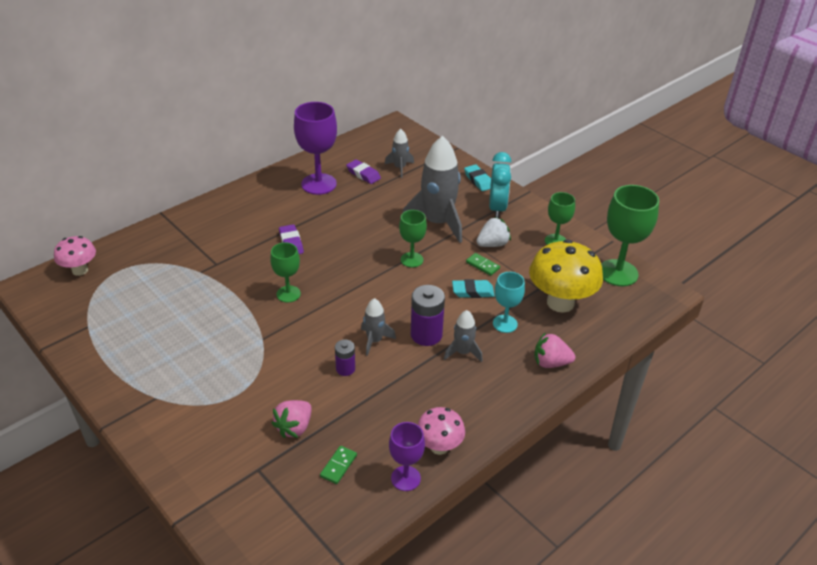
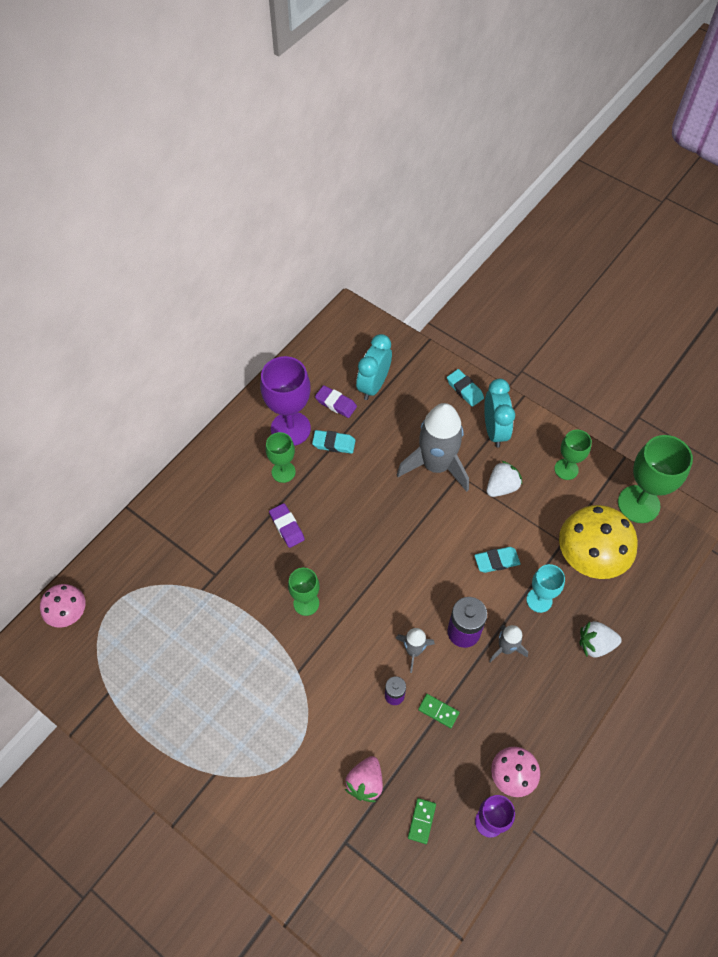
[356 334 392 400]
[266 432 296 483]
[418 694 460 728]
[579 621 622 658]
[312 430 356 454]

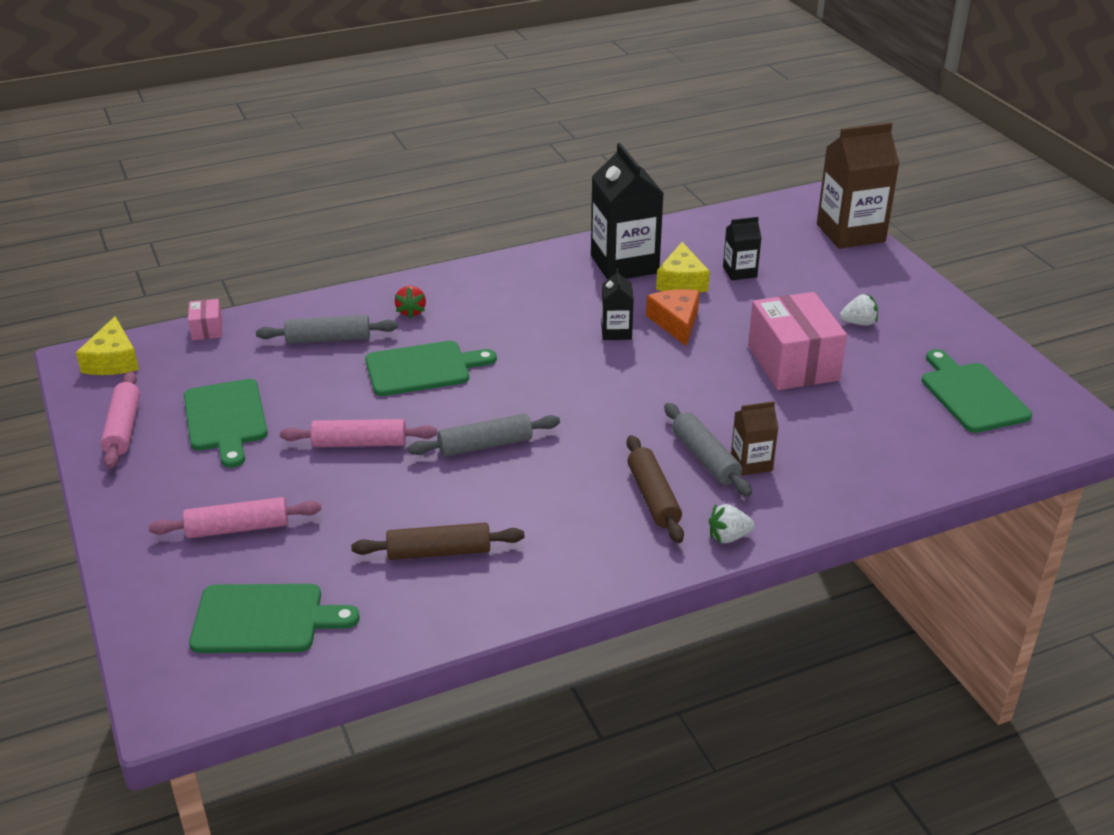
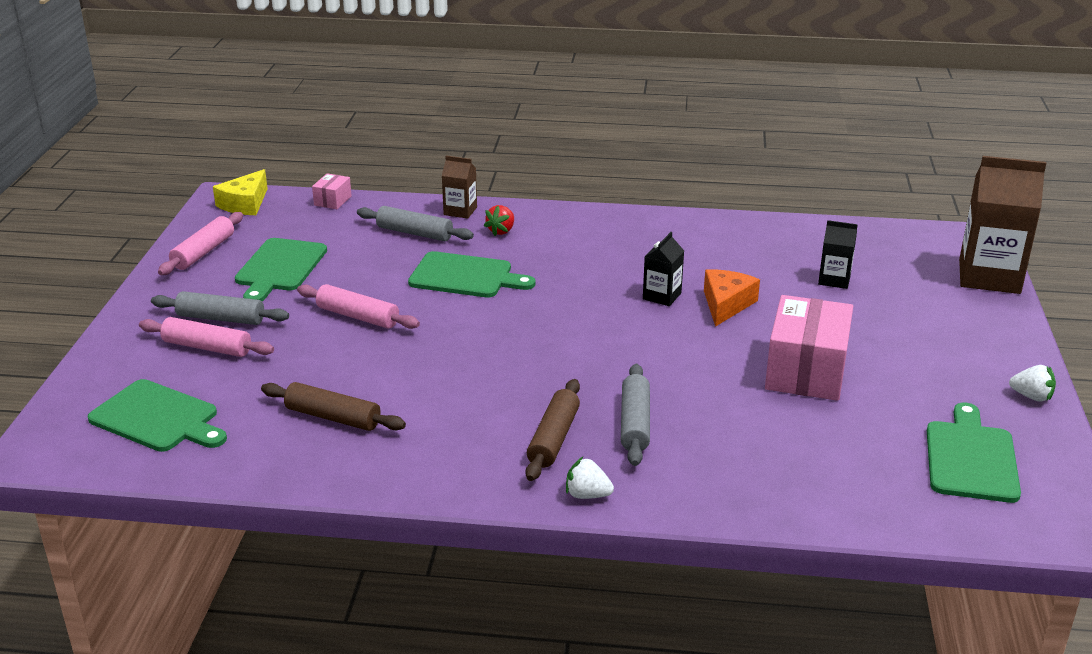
[151 291 289 325]
[591 143 664 280] (first image)
[656 242 710 292] (first image)
[442 156 477 219]
[1009 365 1056 402]

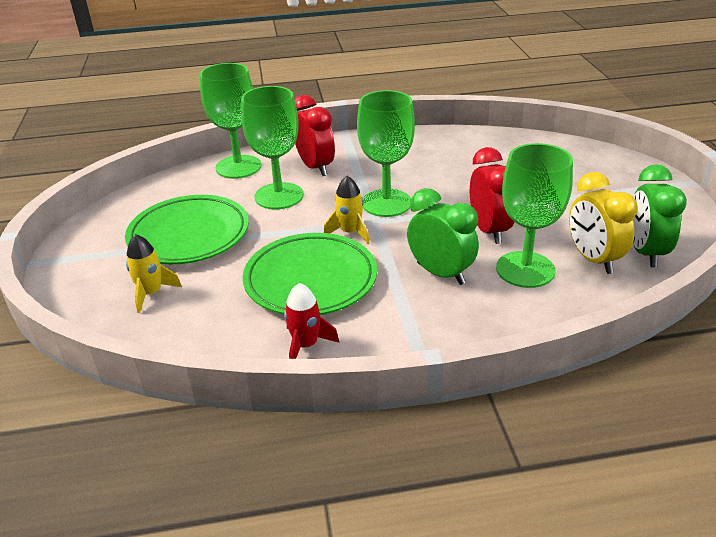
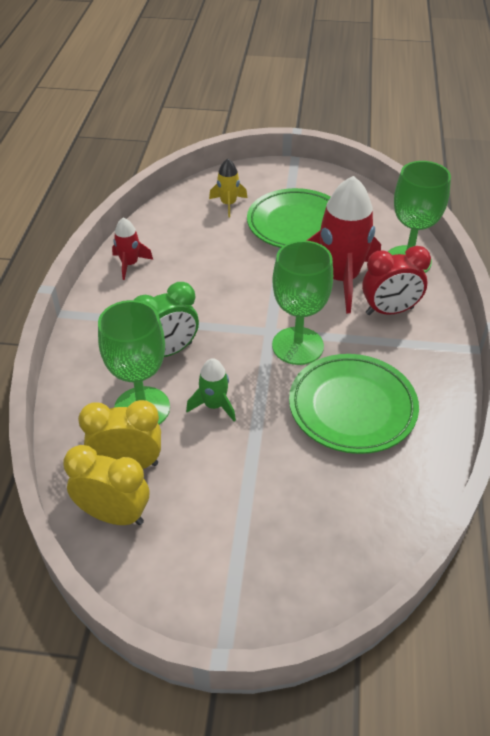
[306 176 381 313]
[289 354 419 454]
[323 176 370 244] (first image)
[186 358 236 422]
[63 445 149 525]

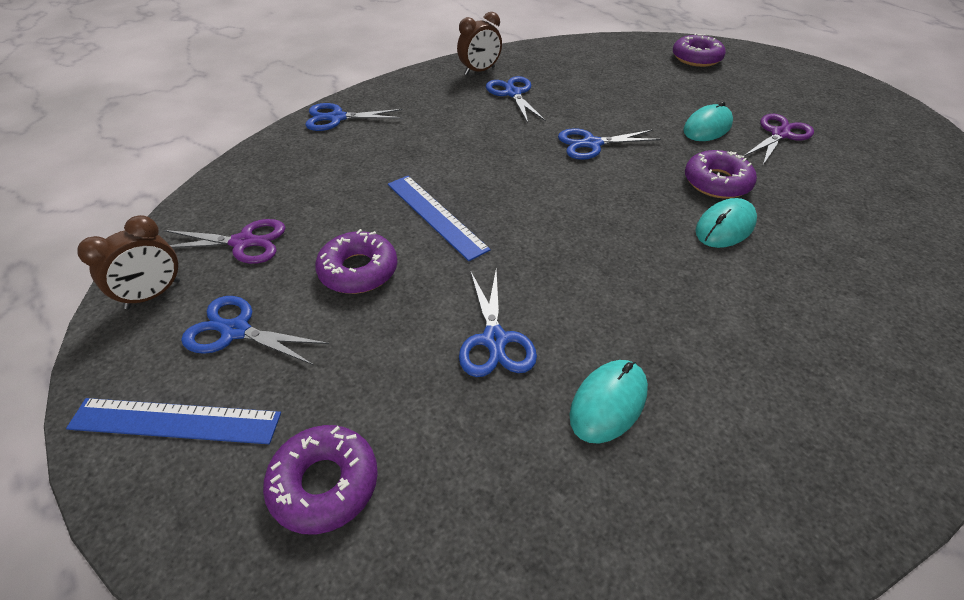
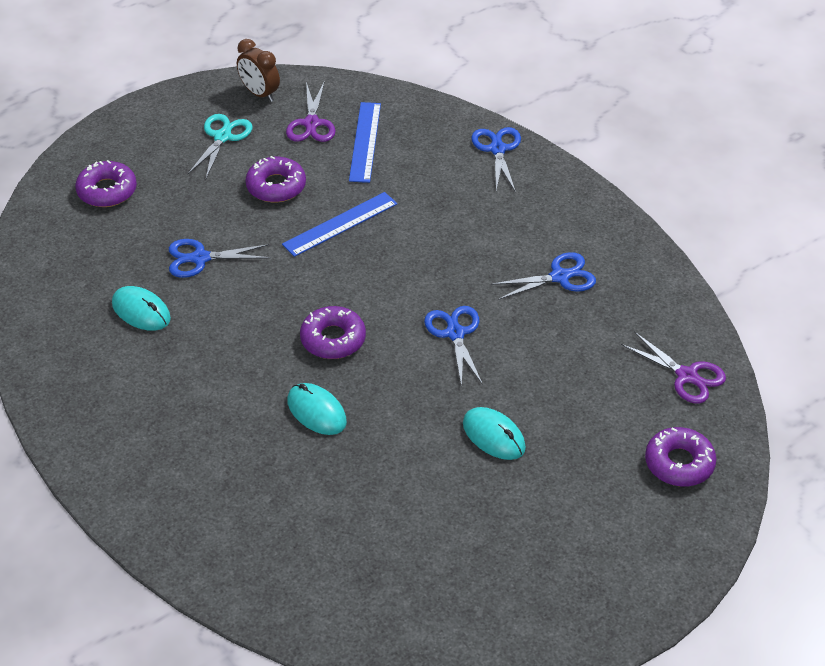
[349 102 381 183]
[188 114 253 178]
[457 12 502 75] (first image)
[300 306 366 359]
[621 332 726 404]

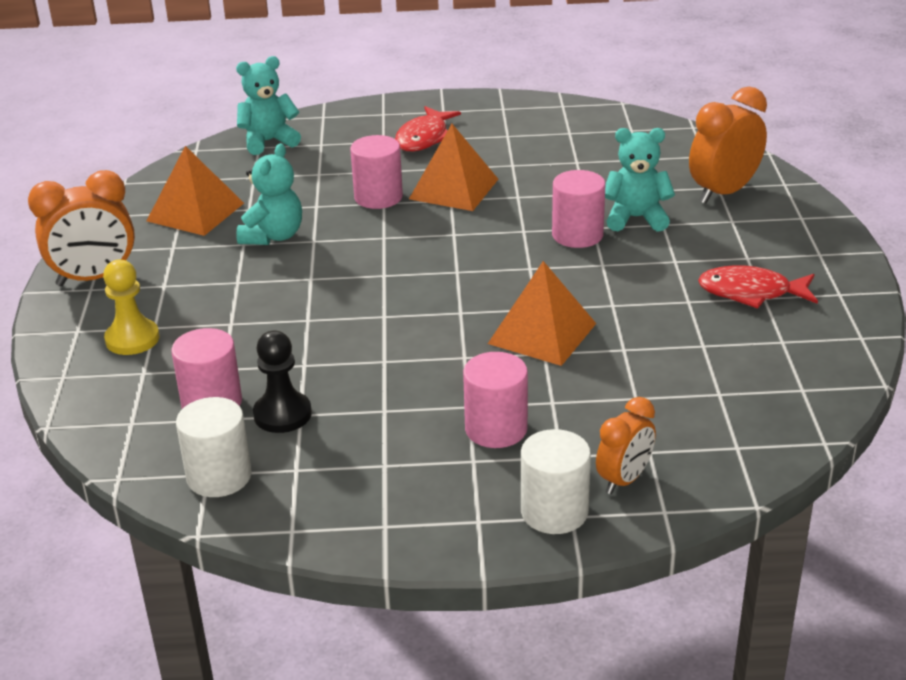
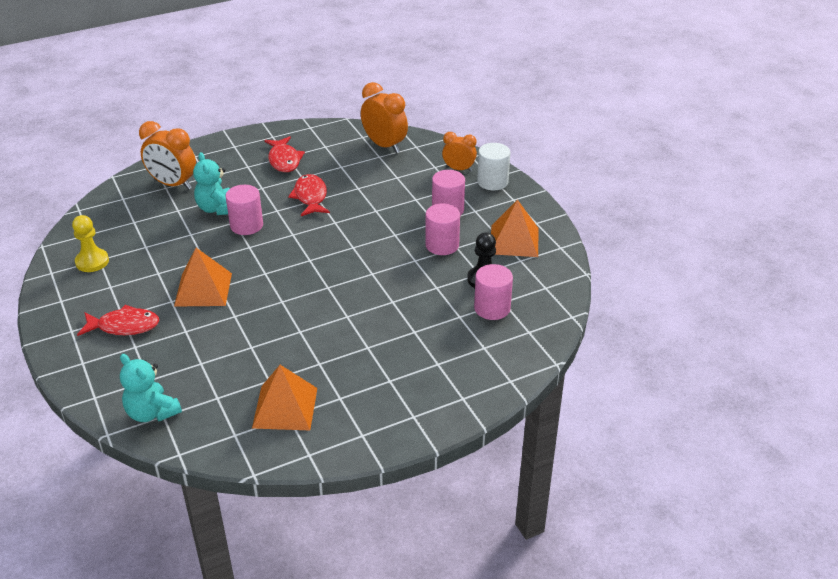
[361 82 408 153]
[72 215 109 272]
[176 397 252 497] (first image)
[236 143 302 245] (first image)
[425 203 460 255]
[491 200 539 257]
[288 174 330 216]

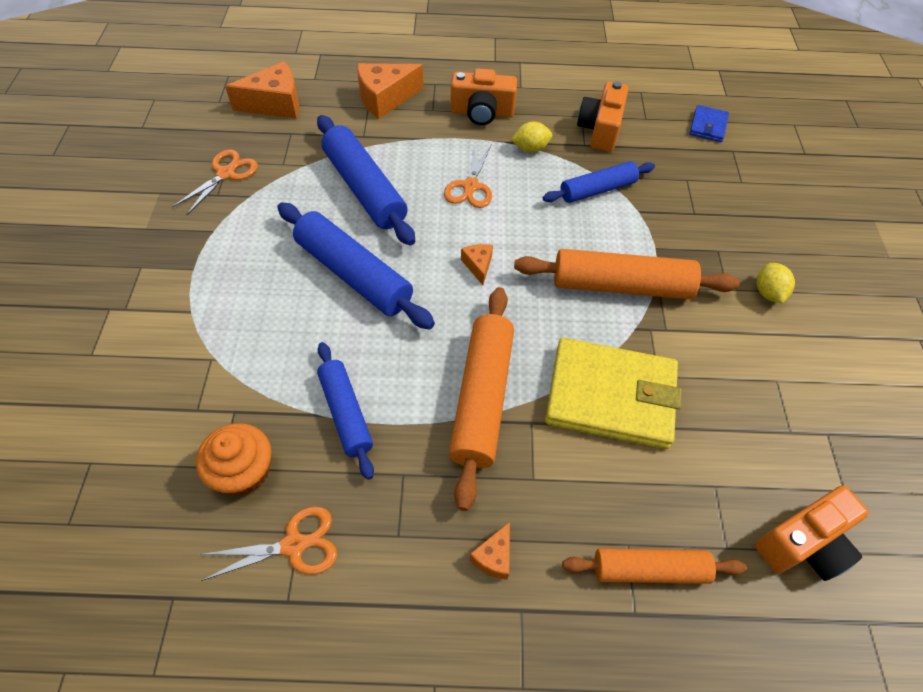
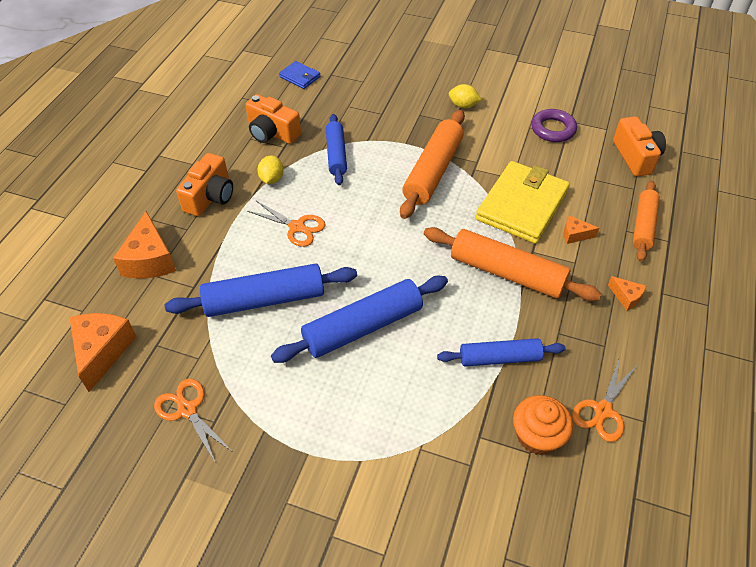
[572 358 638 442]
[564 216 599 244]
[531 109 577 142]

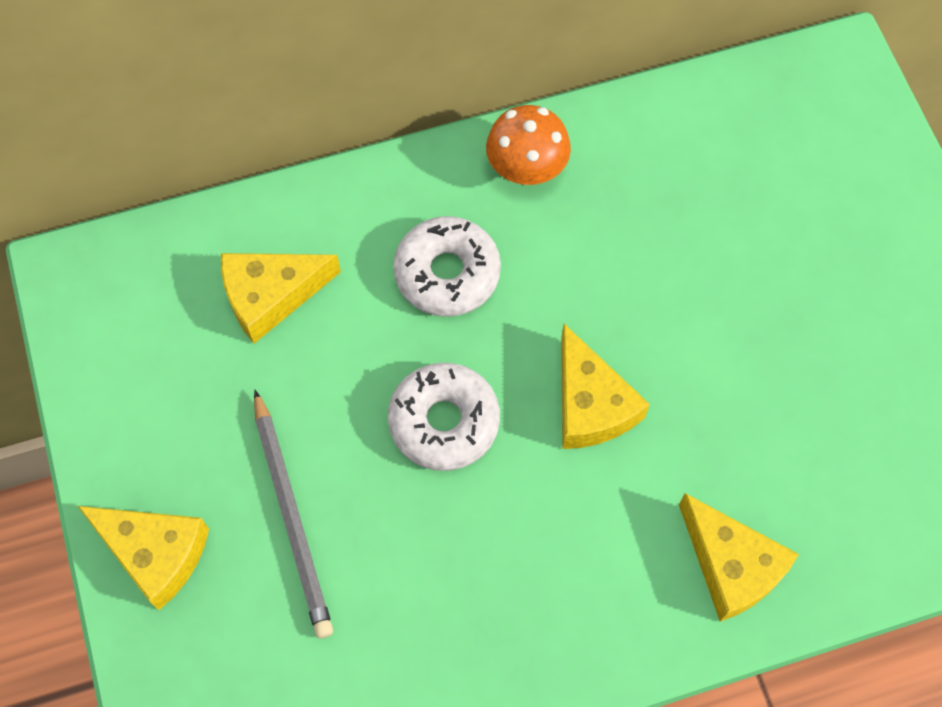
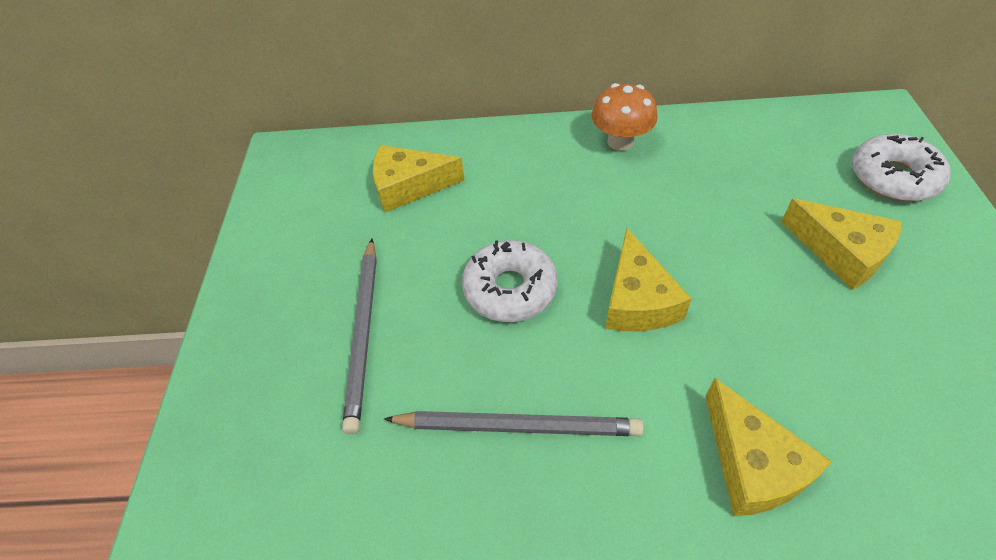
[781 198 902 290]
[852 134 951 202]
[384 411 644 436]

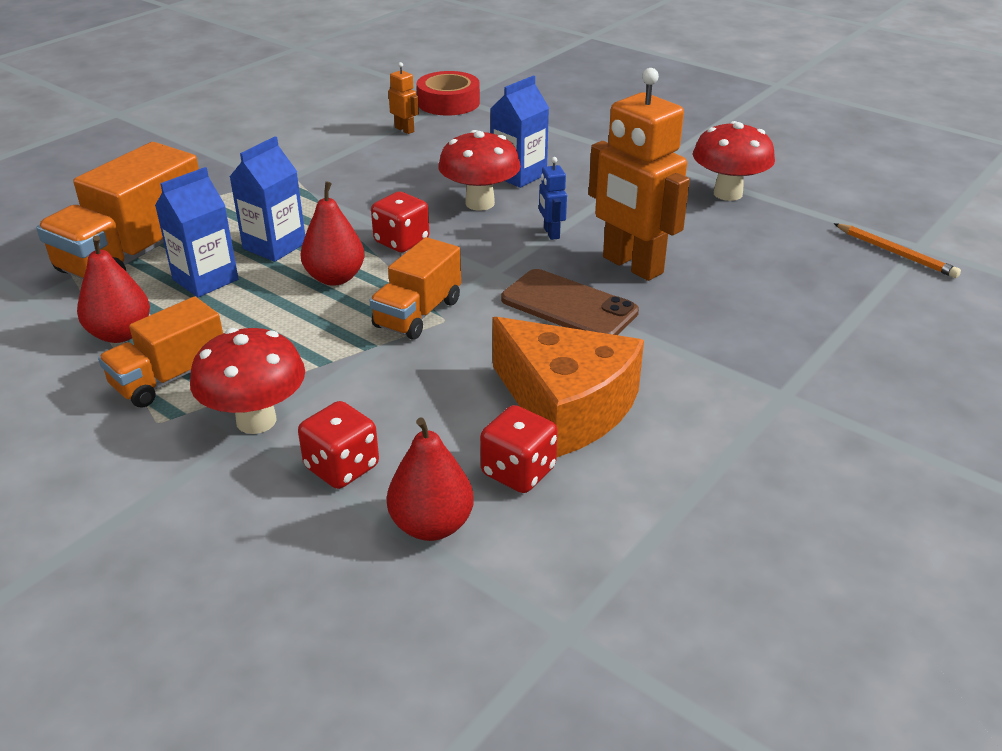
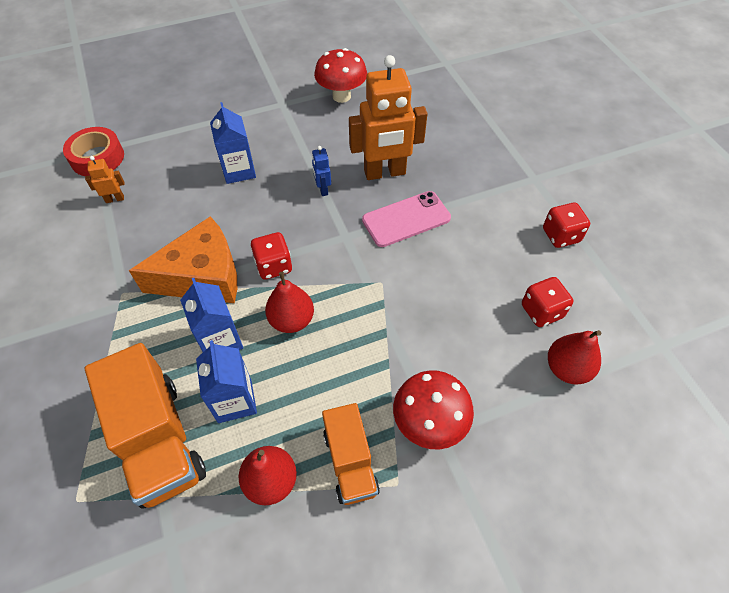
[543 203 590 248]
[369 237 461 340] (first image)
[438 130 521 211] (first image)
[129 216 237 303]
[362 191 451 247]
[312 146 331 196]
[834 223 961 278] (first image)

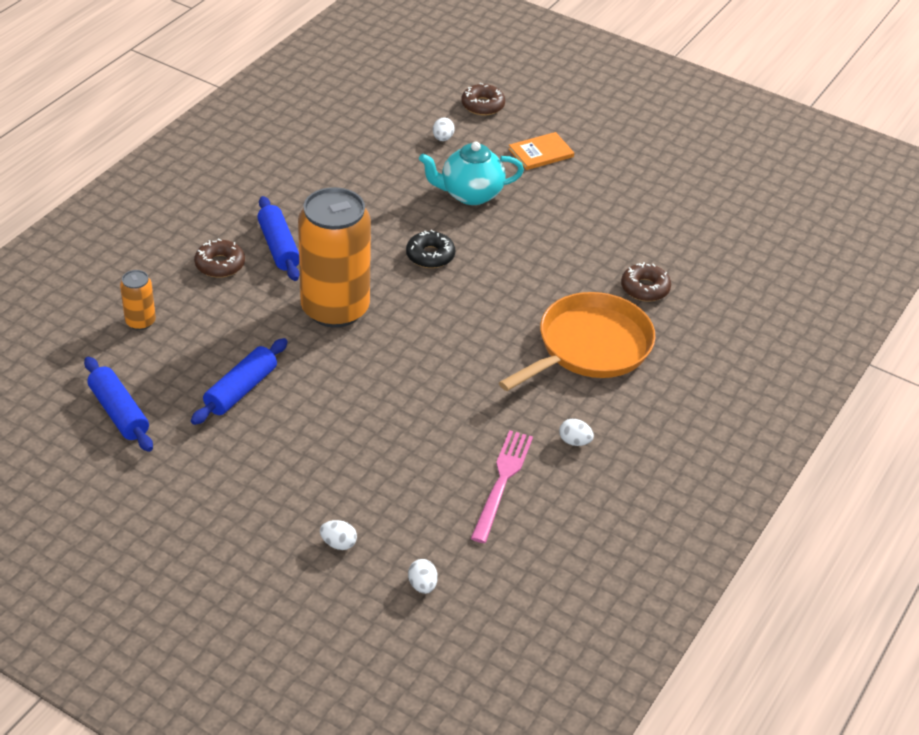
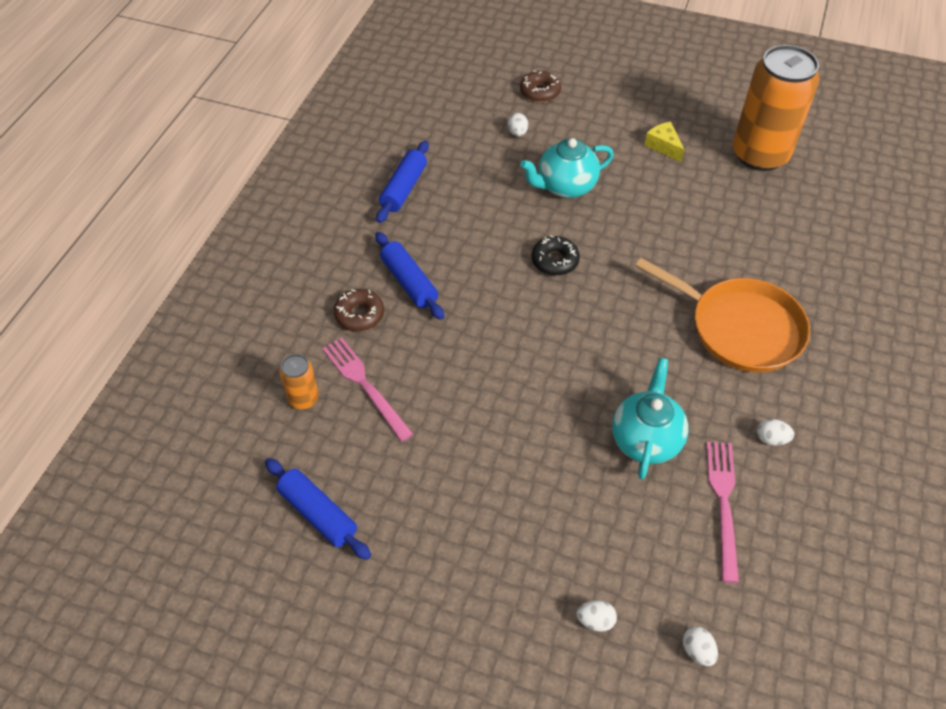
[376 141 429 223]
[733 45 820 171]
[635 258 810 372]
[509 132 574 170] (first image)
[621 262 671 302] (first image)
[322 338 413 441]
[612 358 688 479]
[645 122 684 162]

